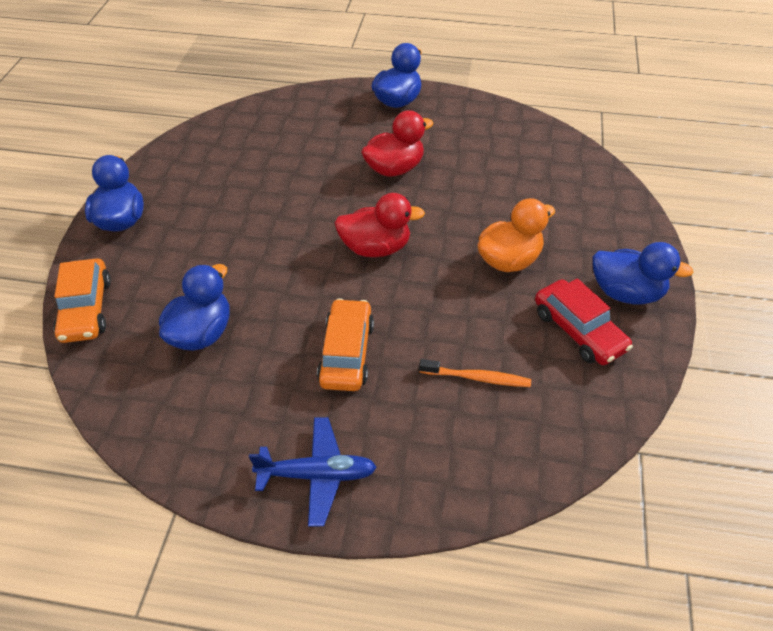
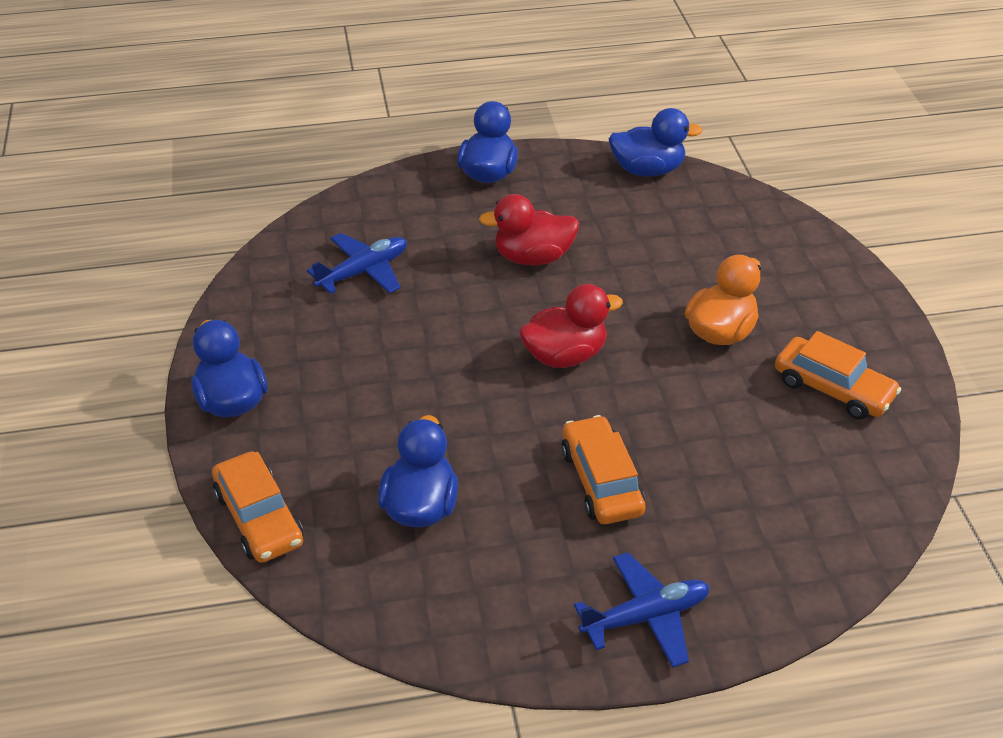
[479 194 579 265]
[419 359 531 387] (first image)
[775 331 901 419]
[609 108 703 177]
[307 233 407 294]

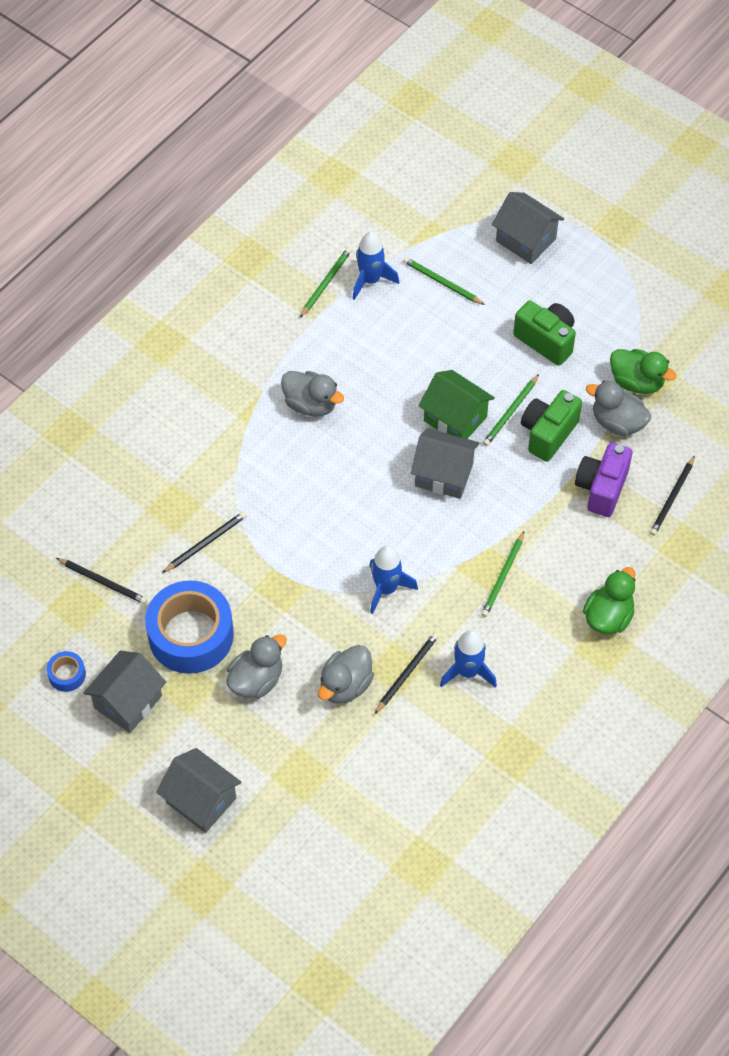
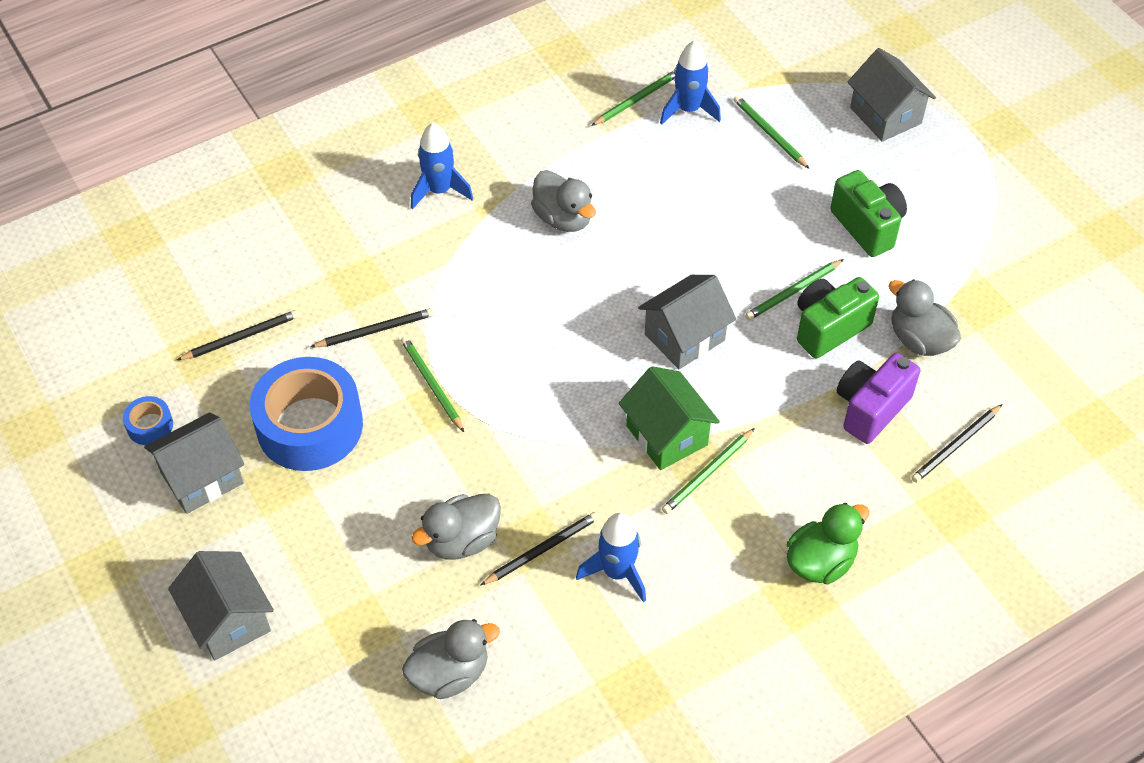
[177 310 299 360]
[402 619 500 699]
[411 123 473 210]
[638 275 736 369]
[619 366 720 470]
[610 349 676 394] (first image)
[401 336 464 432]

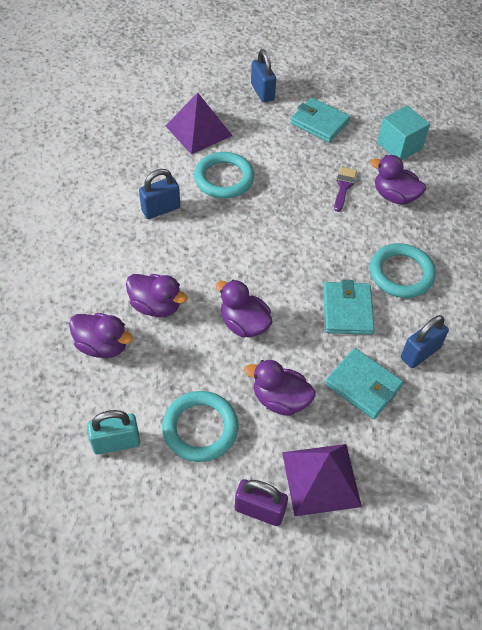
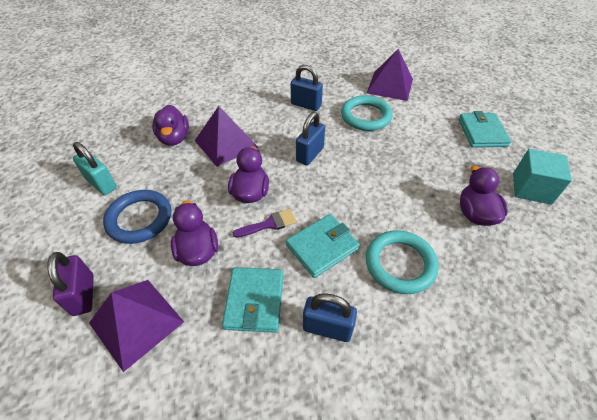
[195 106 258 167]
[103 190 171 244]
[296 112 325 166]
[233 209 297 238]

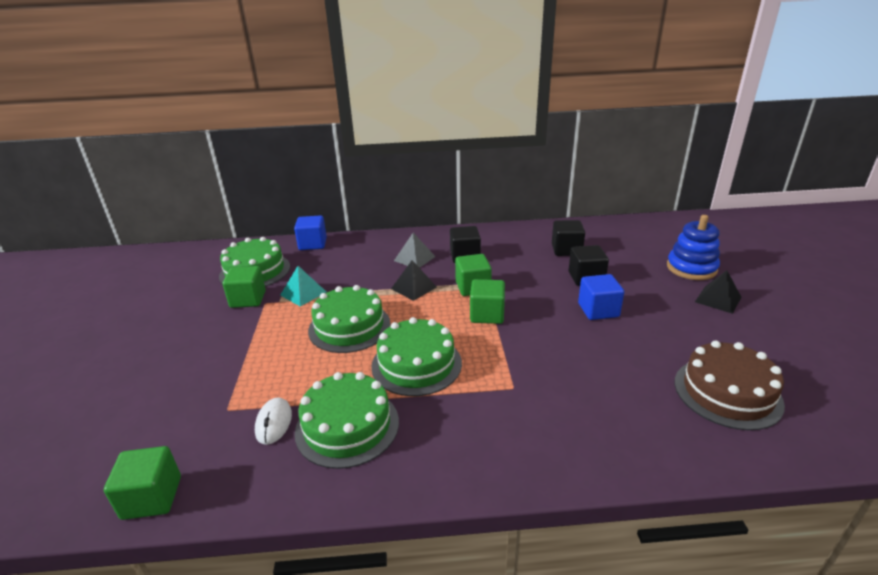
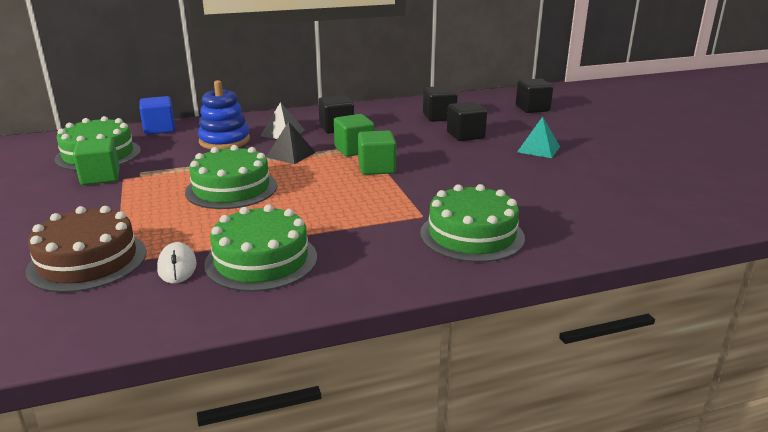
[104 446 181 520] (first image)
[517 117 560 158]
[420 184 525 262]
[578 274 624 320] (first image)
[198 80 250 150]
[26 206 147 293]
[695 270 742 314] (first image)
[515 79 553 113]

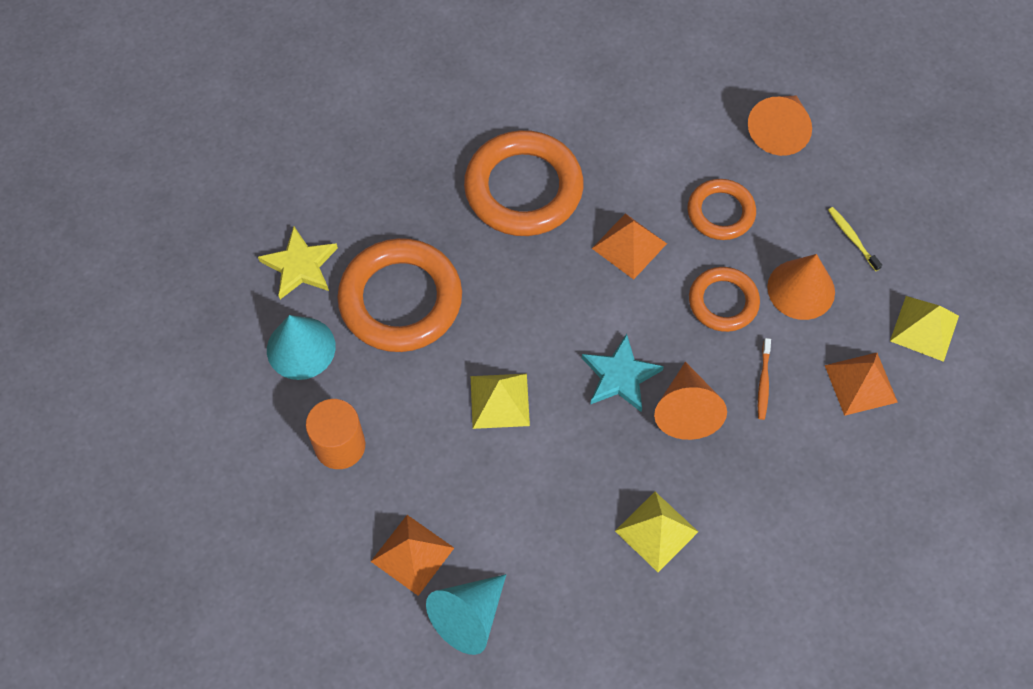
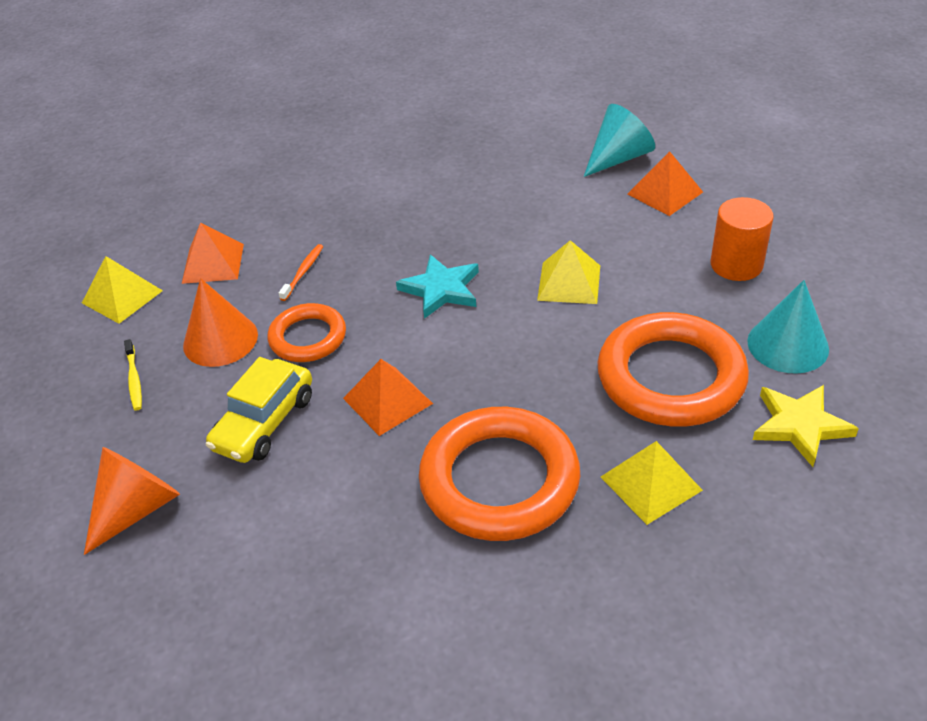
[601 441 703 525]
[654 362 727 440] (first image)
[205 357 312 463]

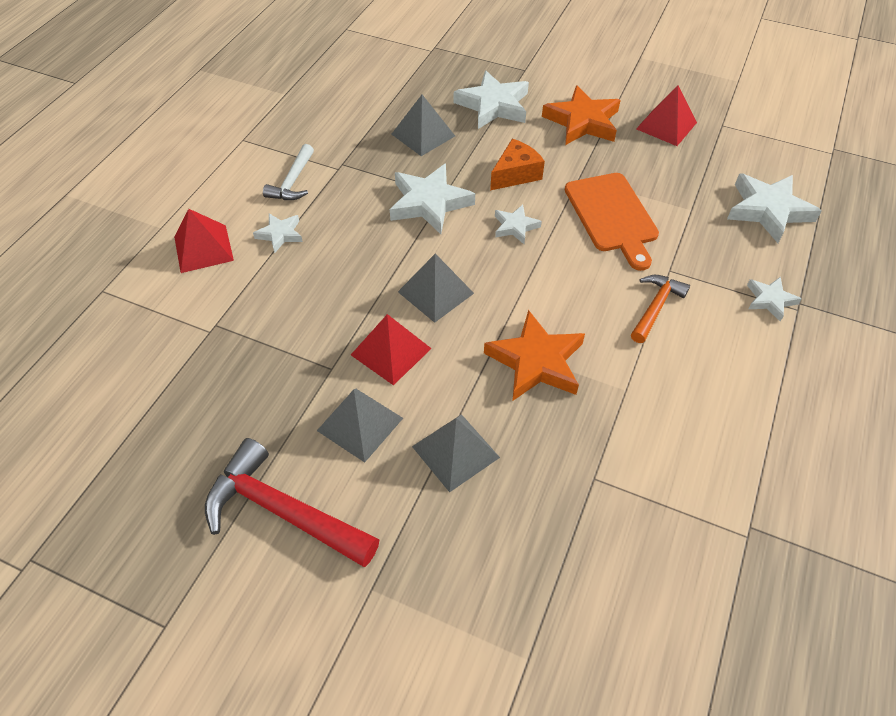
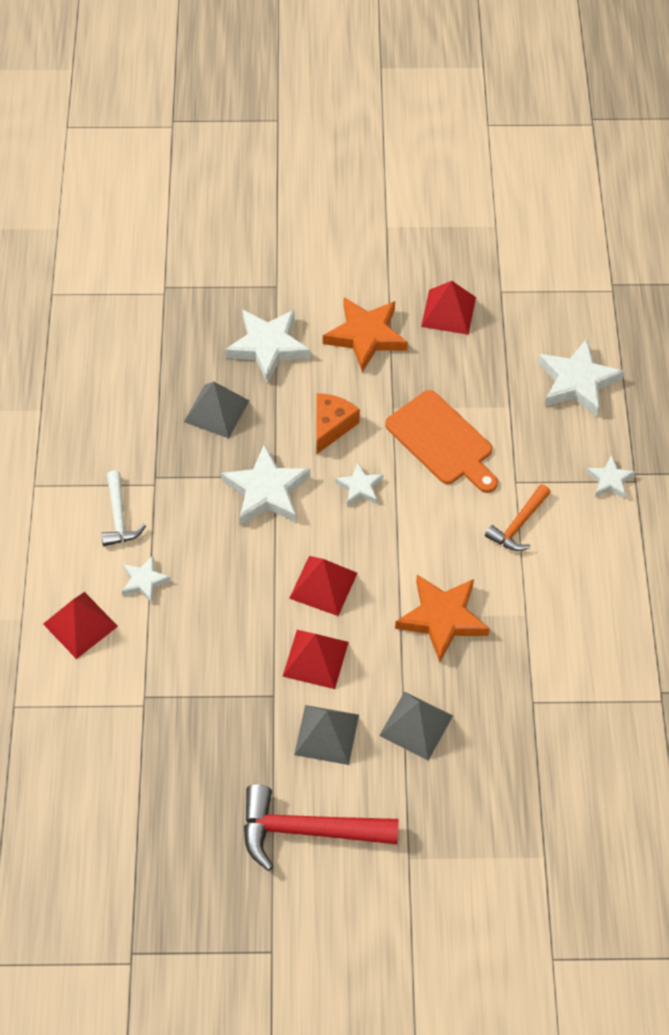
[289 556 357 616]
[485 484 551 551]

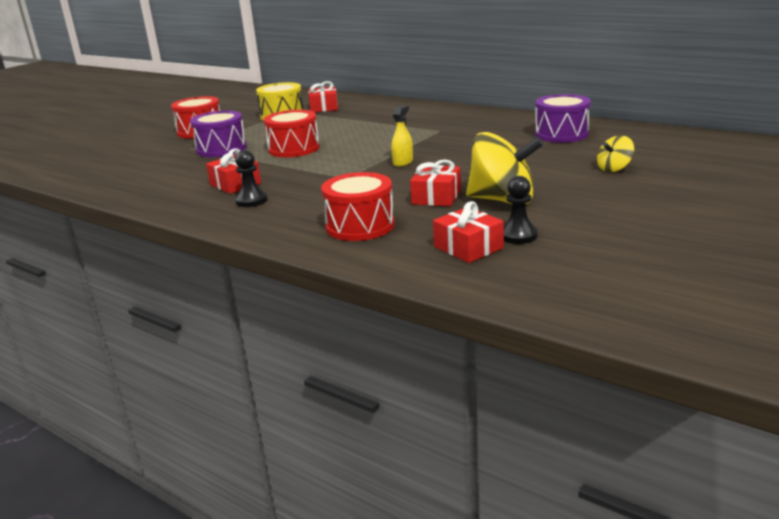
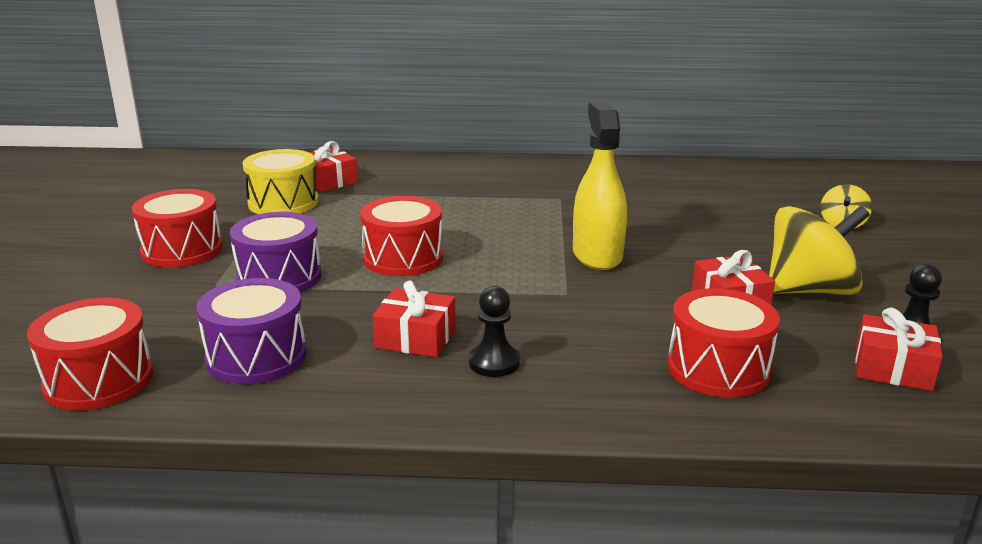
[573 102 627 270]
[196 278 307 384]
[27 298 153 410]

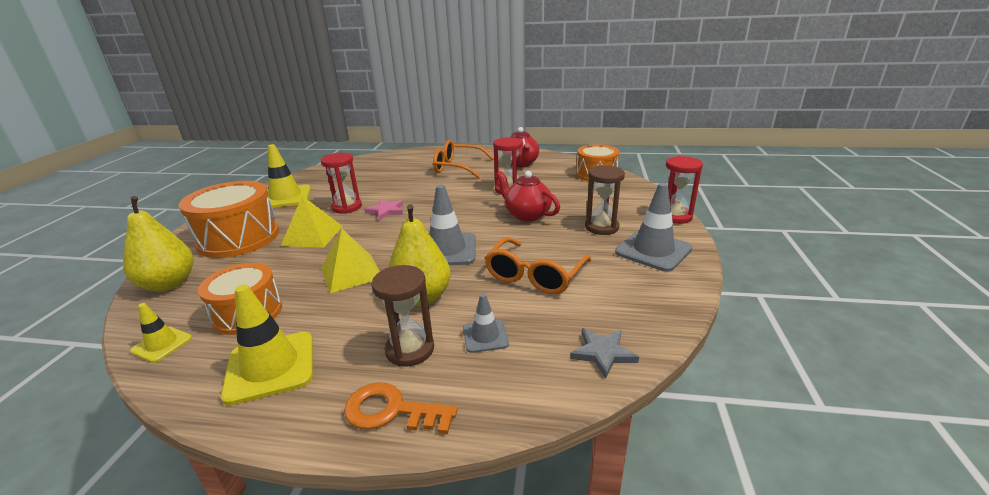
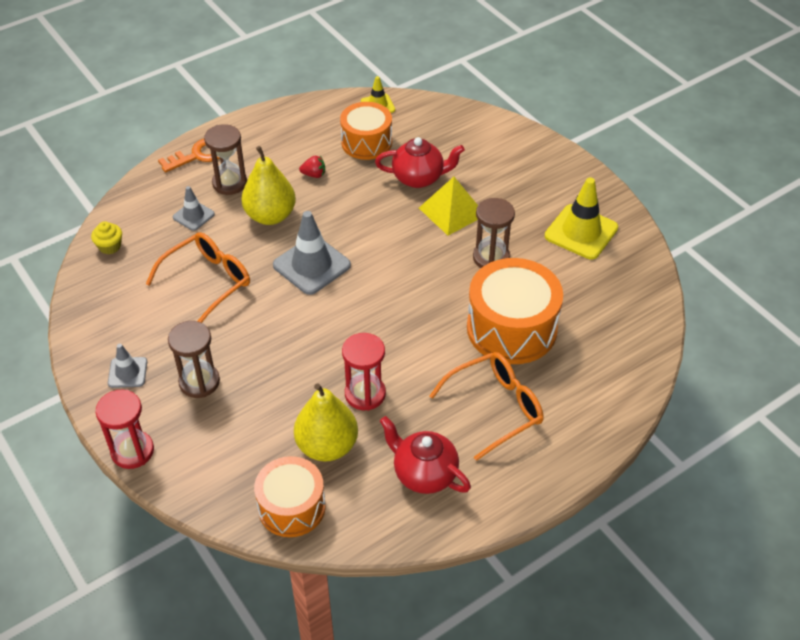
[294 383 358 462]
[467 258 563 364]
[221 284 313 405] (first image)
[473 198 515 268]
[321 228 380 293] (first image)
[364 199 404 220] (first image)
[146 232 250 323]
[375 137 465 188]
[91 221 122 254]
[108 344 147 388]
[299 156 325 178]

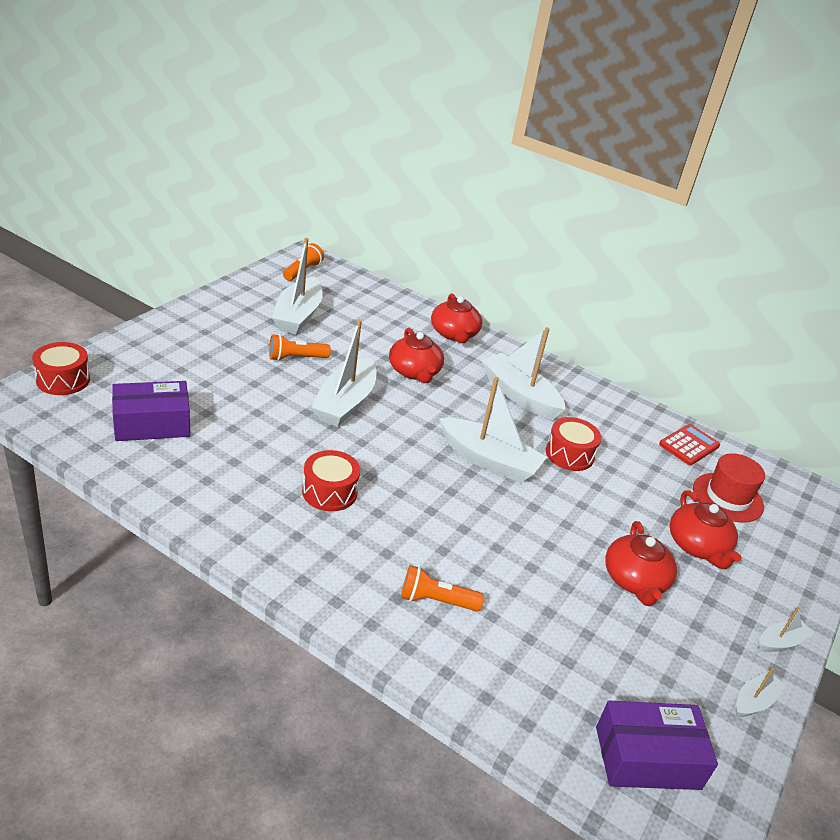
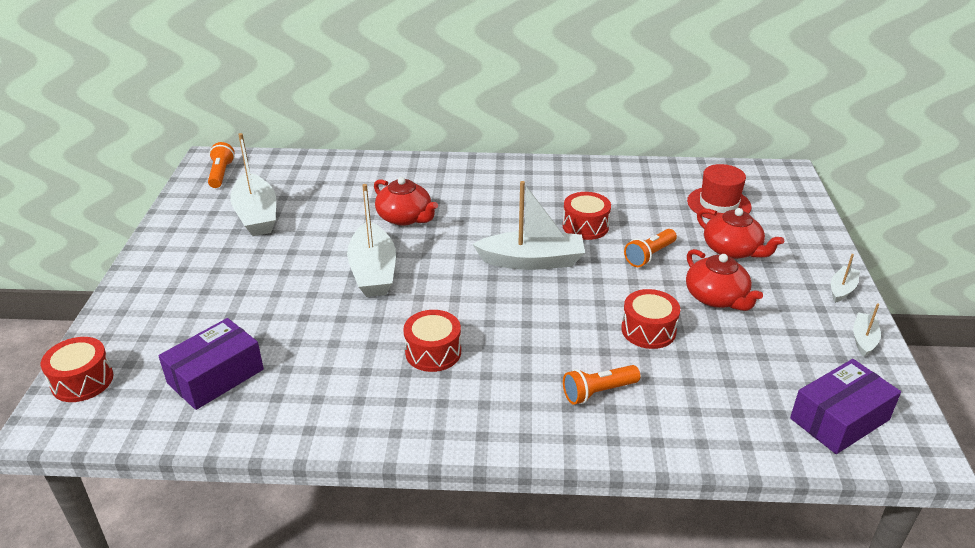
[624 229 677 267]
[431 294 482 343] (first image)
[481 327 566 420] (first image)
[659 424 720 465] (first image)
[621 289 680 349]

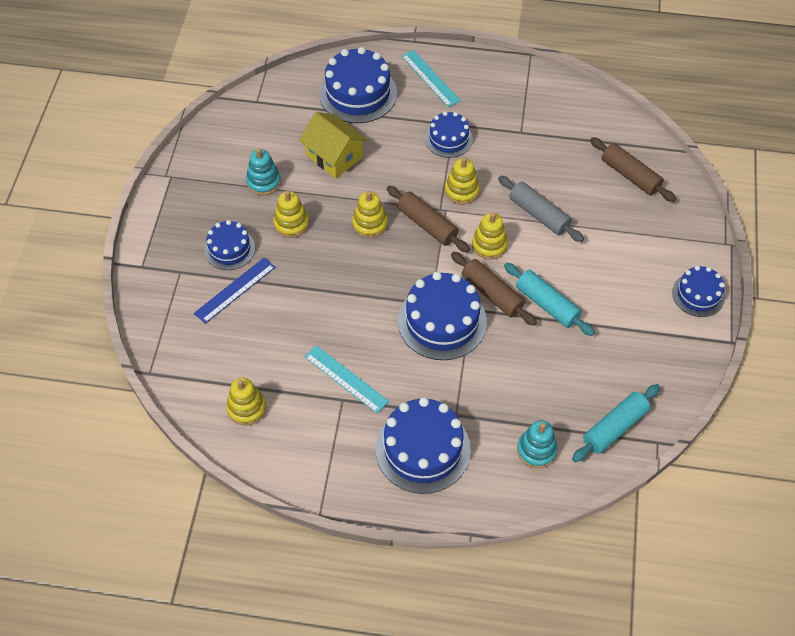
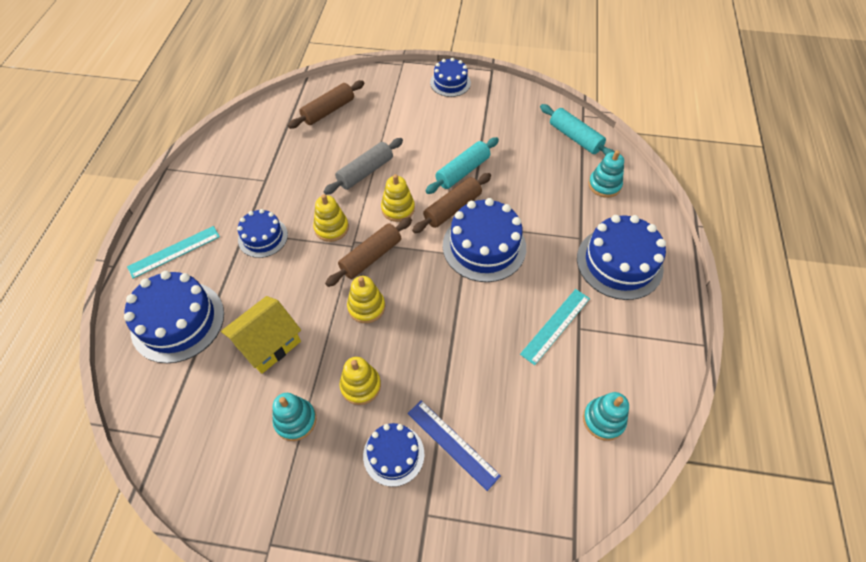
[583 392 629 441]

